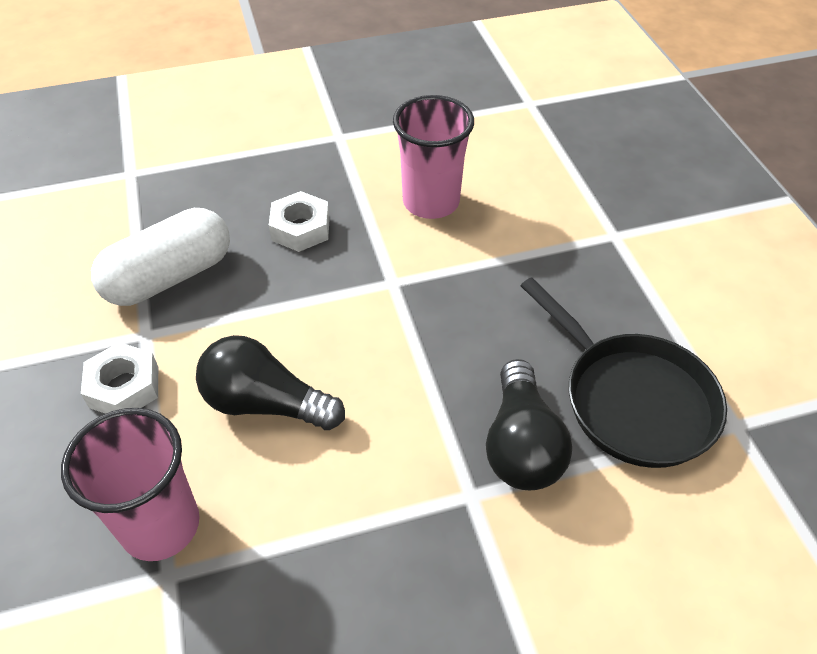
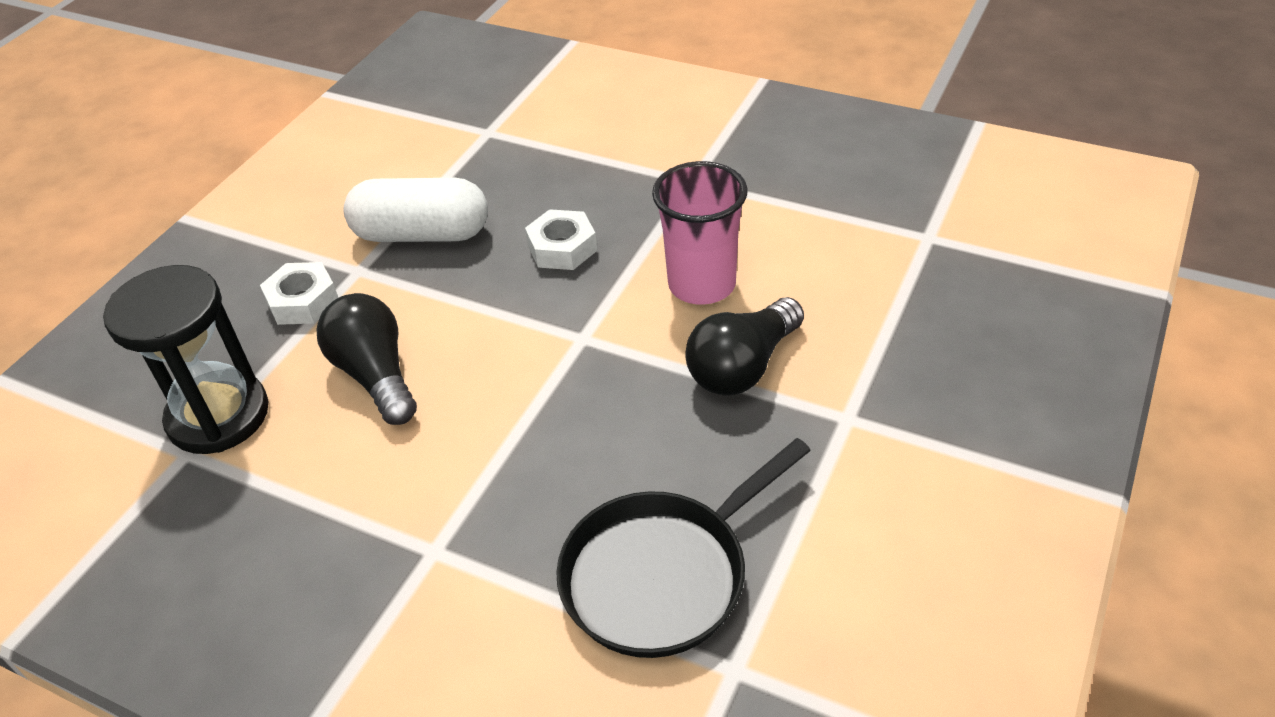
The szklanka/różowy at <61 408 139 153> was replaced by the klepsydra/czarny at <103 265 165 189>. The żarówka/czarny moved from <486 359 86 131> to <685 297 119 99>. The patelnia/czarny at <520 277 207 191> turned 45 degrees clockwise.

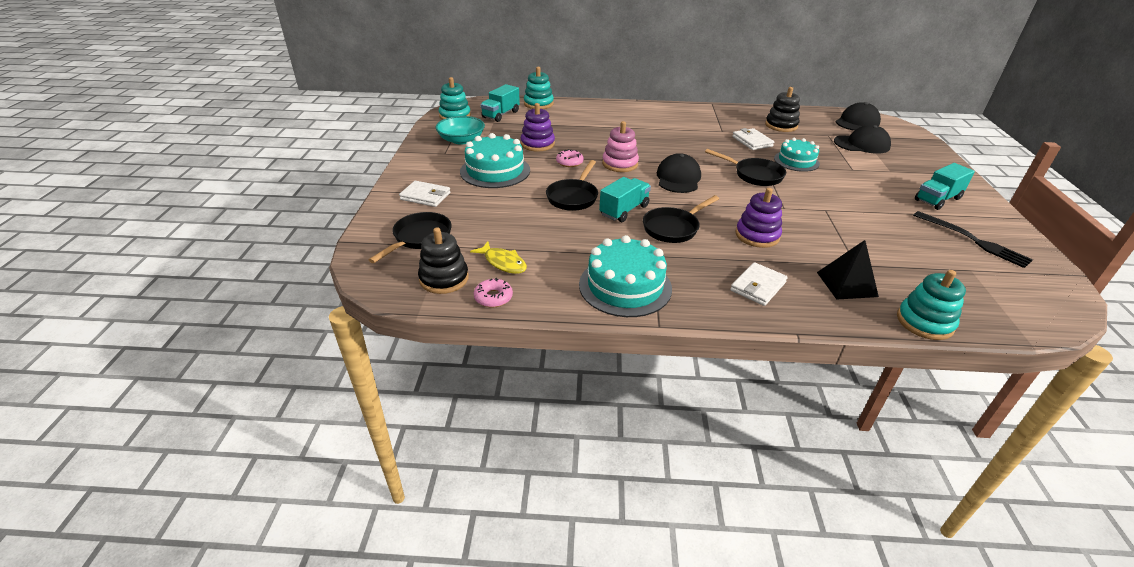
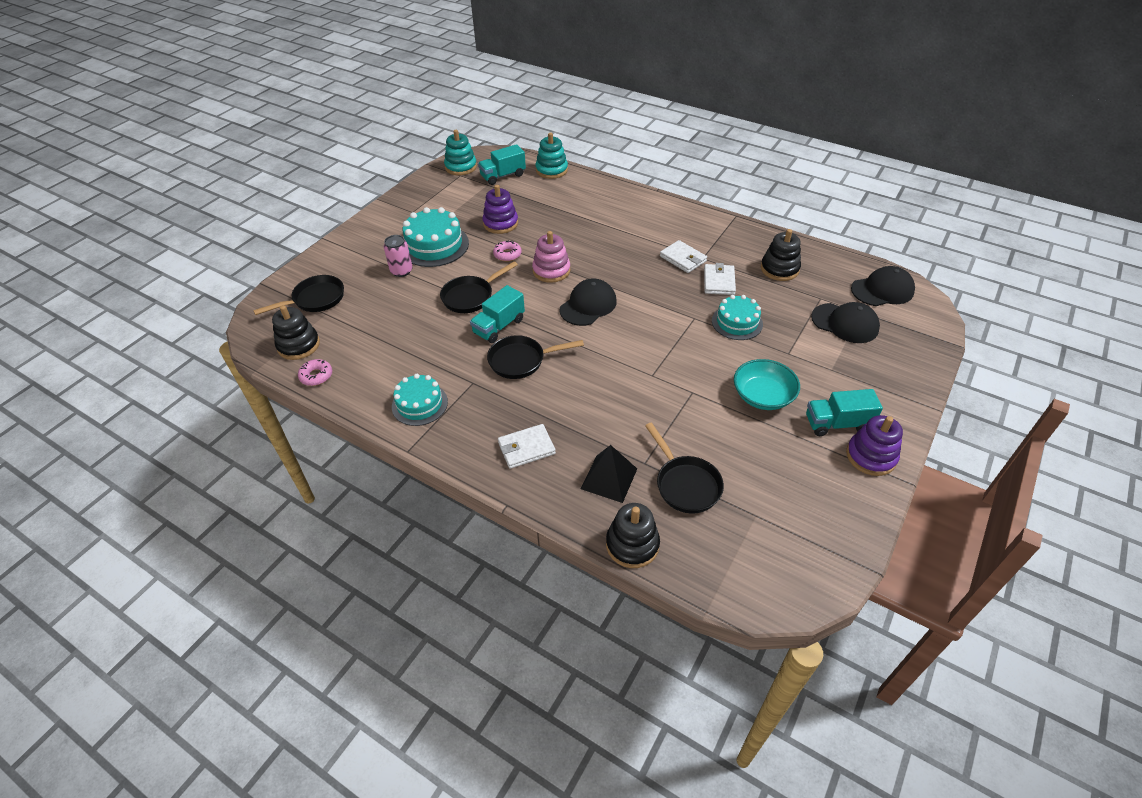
The portfel/biały moved from <399 181 51 26> to <660 240 47 33>. The miska/turkusowy moved from <435 116 50 29> to <734 359 66 51>. The ryba/żółty at <470 241 57 33> disappeared. The tort/turkusowy at <579 235 93 82> changed to 0.65 times the size. The ciężarówka/turkusowy at <599 177 52 45> turned 150 degrees clockwise. The patelnia/czarny moved from <705 149 81 37> to <645 422 79 92>. The zabawka nakładanka/fioletowy moved from <736 188 46 60> to <846 415 57 61>. The zabawka nakładanka/turkusowy at <897 270 69 70> became the zabawka nakładanka/czarny at <606 503 54 65>. The widelec/czarny at <913 211 120 57> disappeared. The puszka/różowy at <384 235 29 42> appeared.

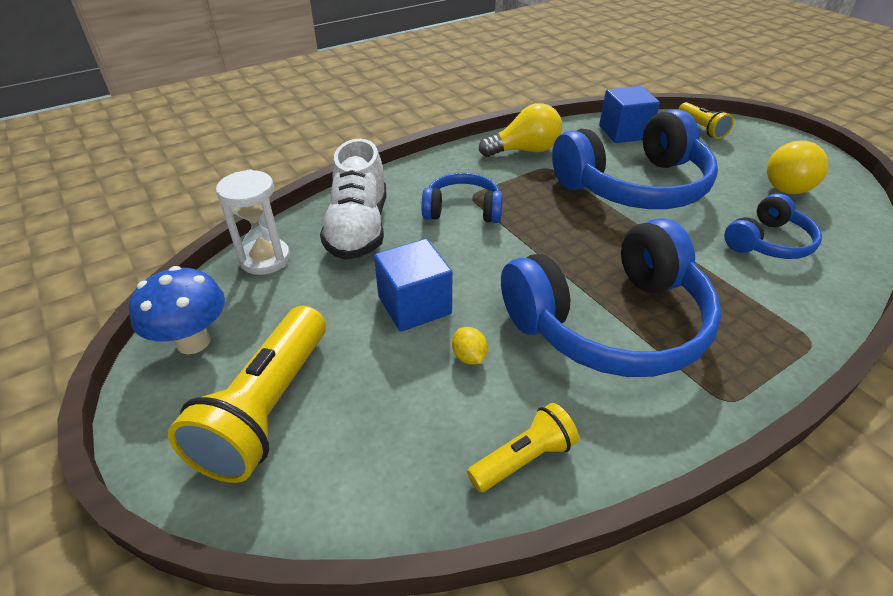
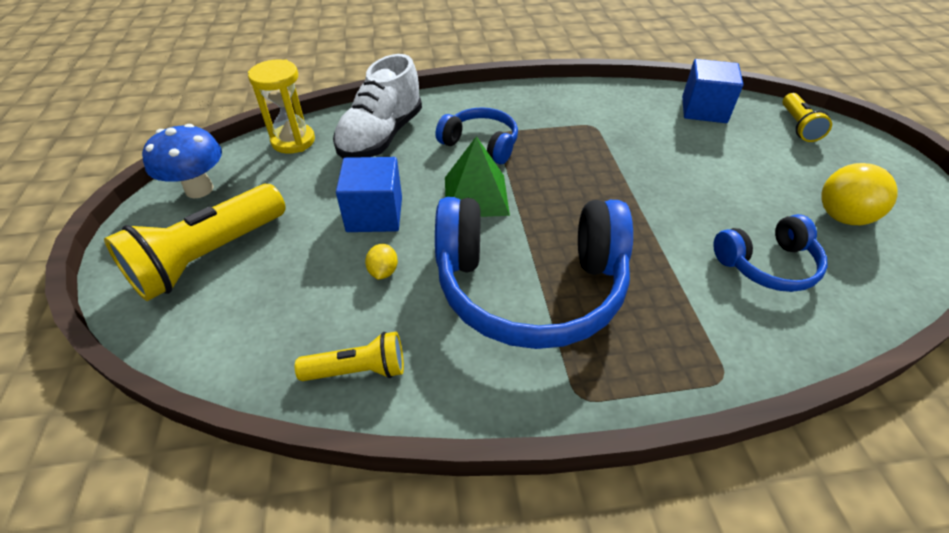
The klepsydra/biały at <216 169 74 106> became the klepsydra/żółty at <248 60 67 94>. The żarówka/żółty at <479 103 83 54> disappeared. The słuchawki/niebieski at <552 109 166 100> disappeared. The piramida/zielony at <445 136 65 81> appeared.

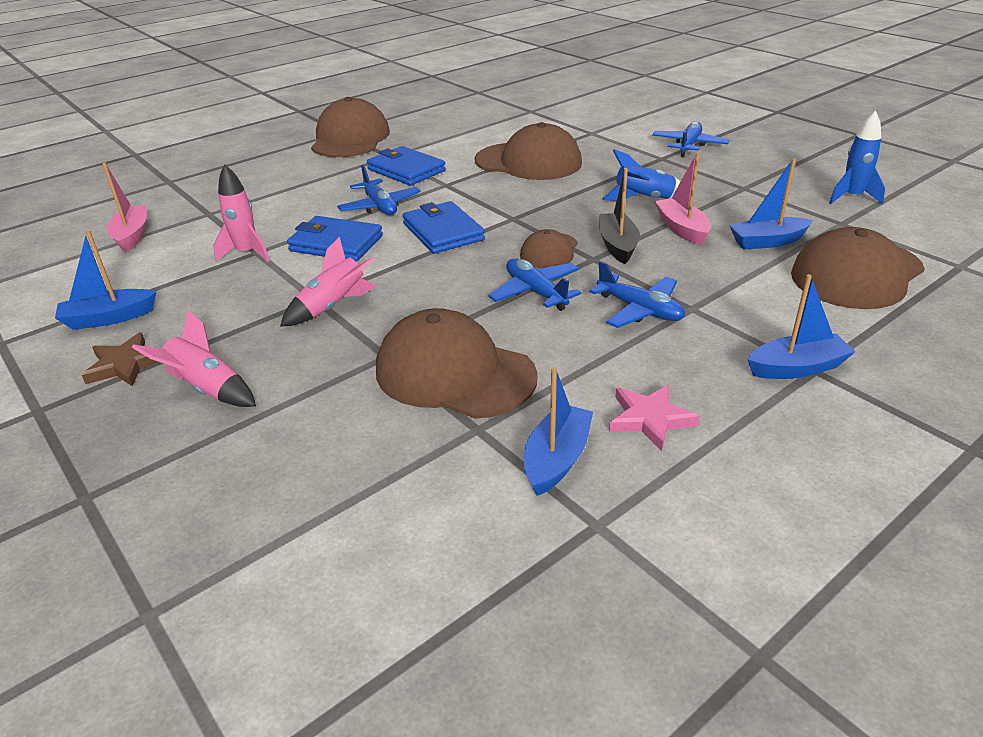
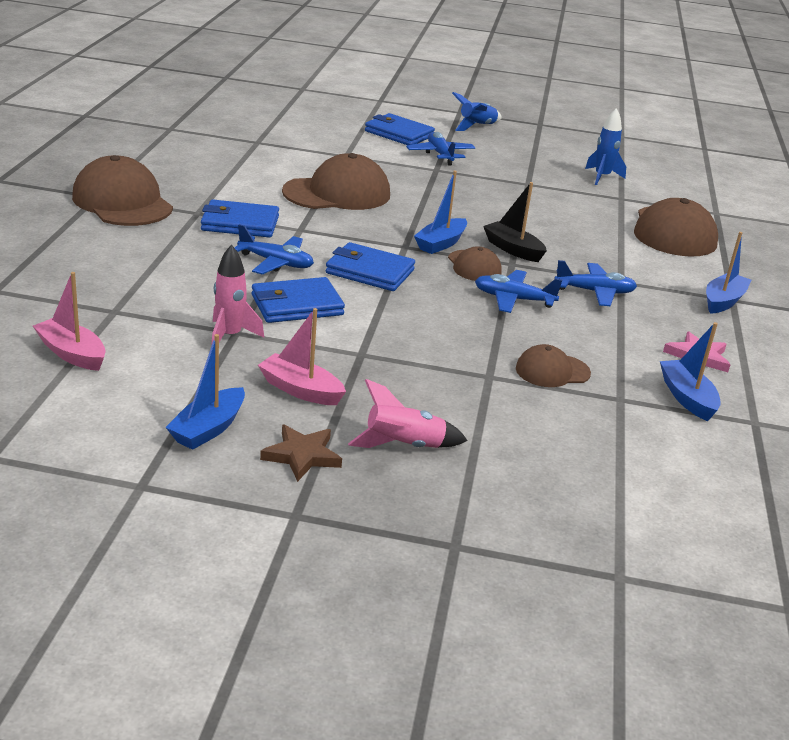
The rakieta/różowy at <280 237 97 90> disappeared. The czapka/brązowy at <376 308 162 111> changed to 0.53 times the size. The rakieta/niebieski moved from <603 149 78 52> to <452 92 49 39>. The łódka/różowy moved from <655 152 56 93> to <258 308 88 97>. The łódka/niebieski moved from <729 158 84 91> to <414 171 53 83>. The portfel/niebieski at <365 113 70 32> appeared.

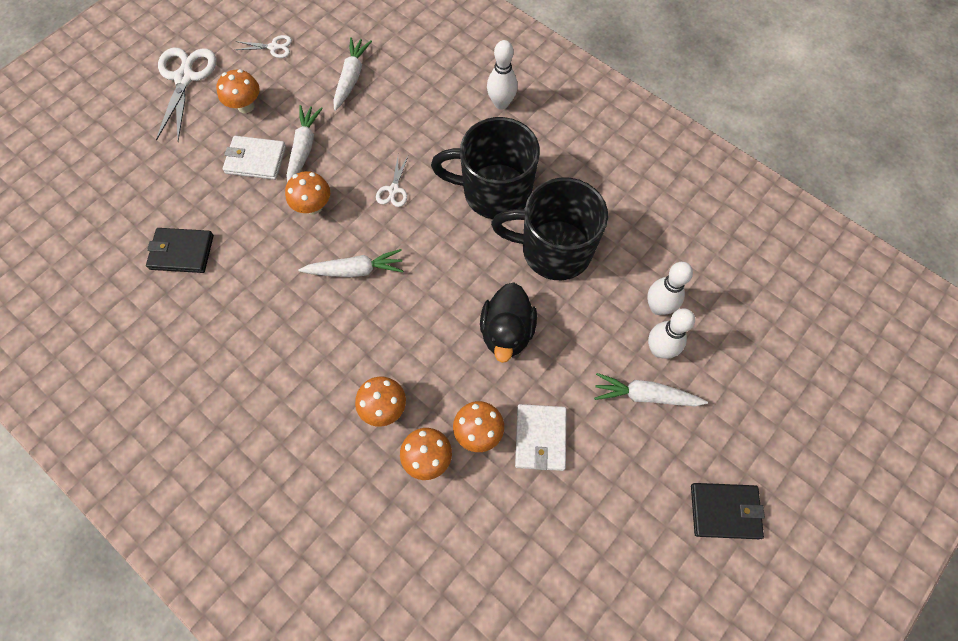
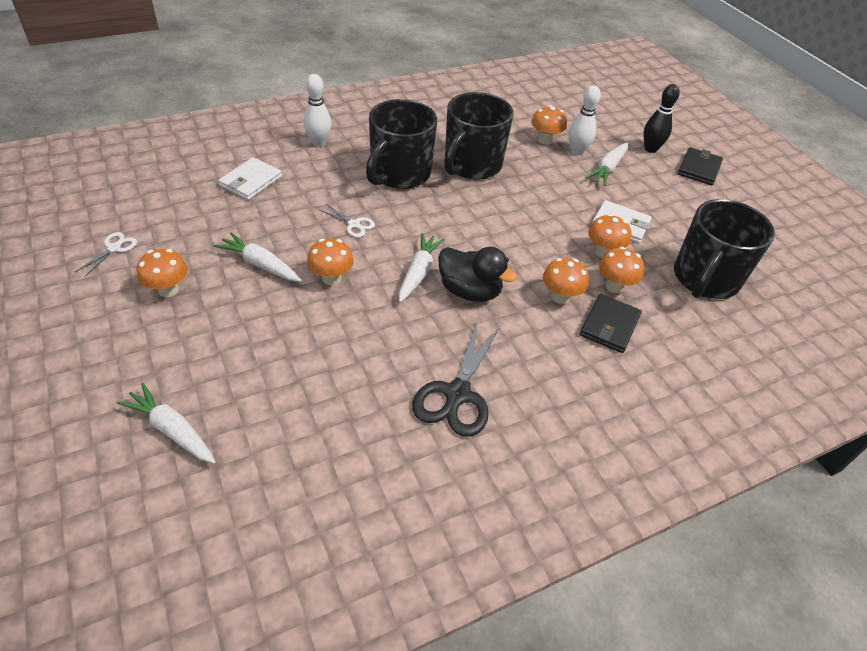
The portfel/czarny moved from <146 228 68 45> to <580 294 62 59>. The nożyczki/biały at <156 47 60 94> disappeared. The portfel/biały moved from <223 136 63 44> to <218 157 64 43>. The marchewka/biały moved from <333 37 39 74> to <117 383 99 81>. The kaczka/czarny moved from <480 282 57 81> to <438 247 79 55>. The kręgiel/biały at <647 262 46 53> was replaced by the grzyb/pomarańczowy at <531 105 36 40>. The nożyczki/czarny at <412 319 89 118> appeared. The kręgiel/czarny at <644 84 36 69> appeared. The kubek/czarny at <674 199 101 100> appeared.

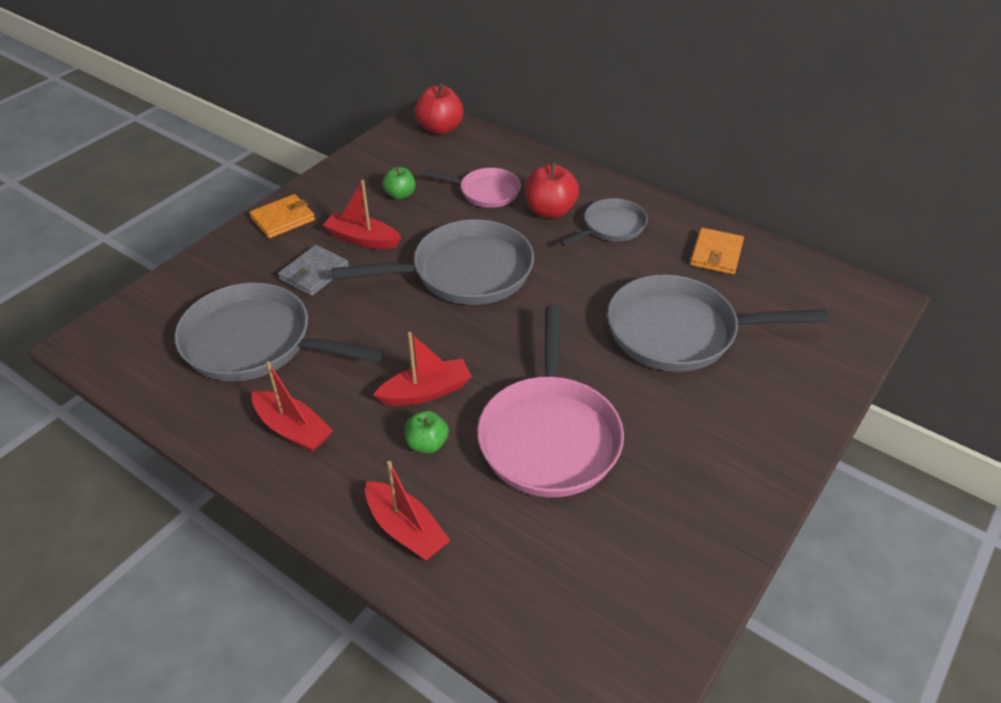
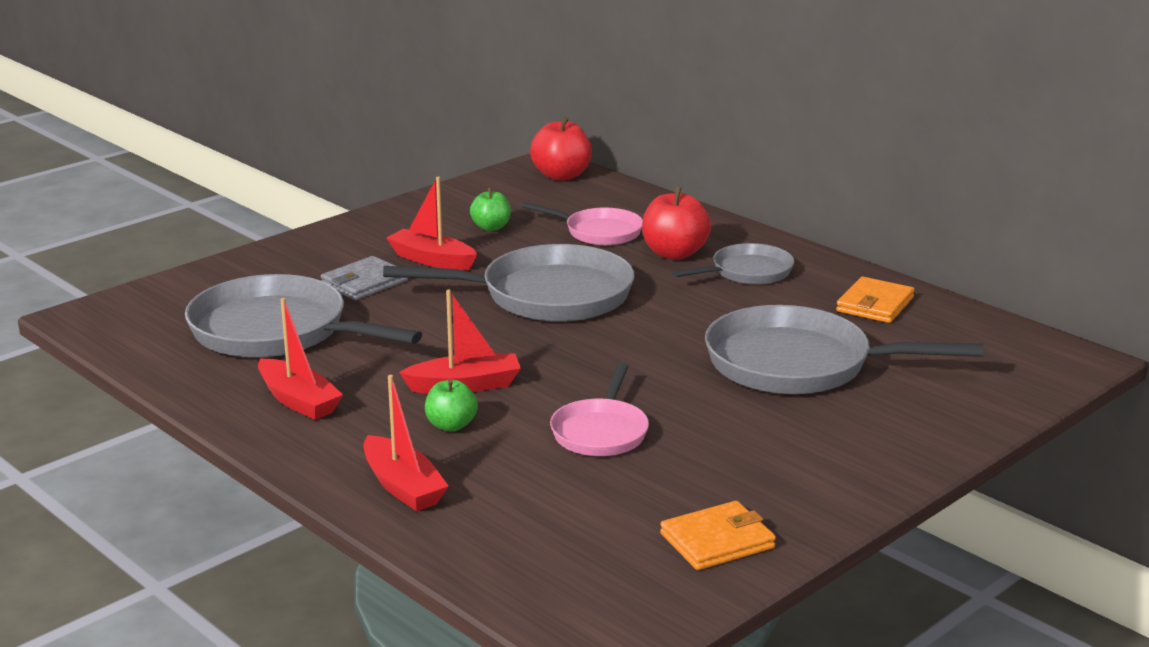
The portfel/pomarańczowy moved from <249 194 66 44> to <660 501 116 69>. The patelnia/różowy at <477 305 147 192> changed to 0.56 times the size.

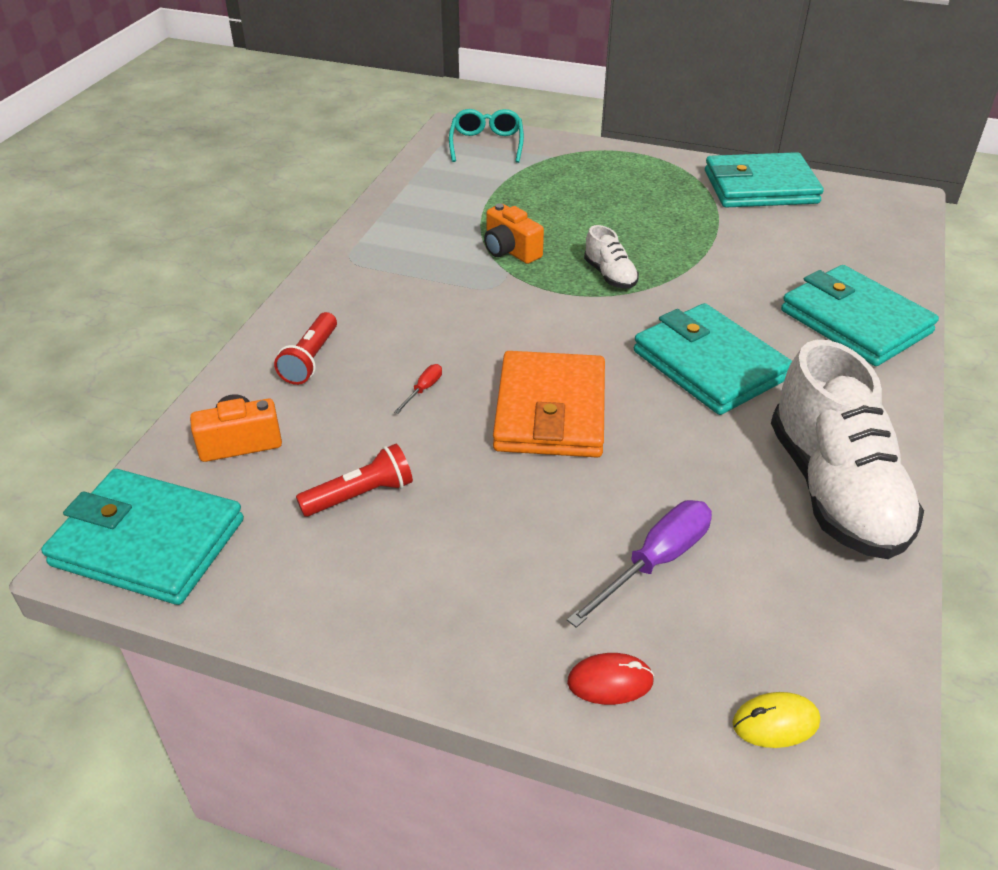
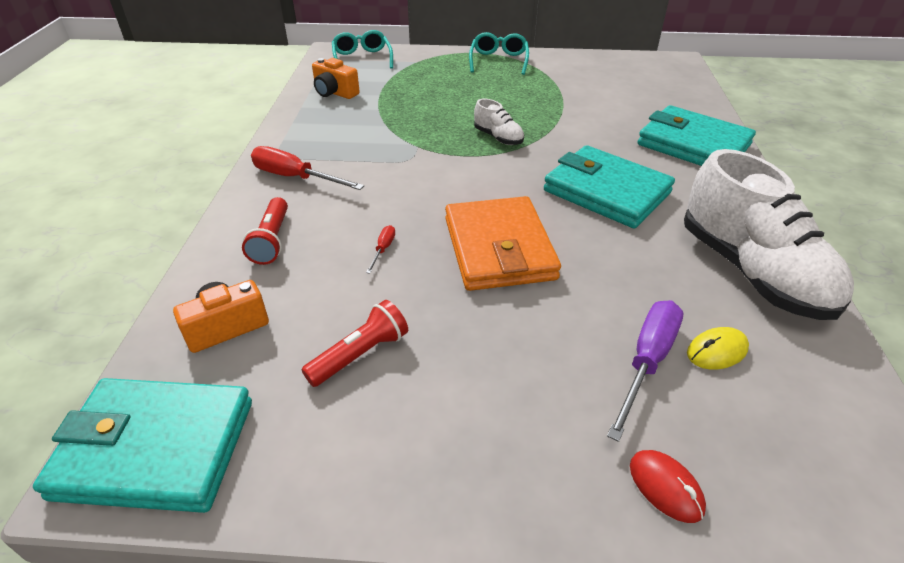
The aparat fotograficzny/pomarańczowy moved from <484 203 60 61> to <312 58 48 41>. The myszka/czerwony at <567 653 87 52> turned 75 degrees clockwise. The portfel/turkusowy at <705 152 119 56> disappeared. The myszka/żółty moved from <732 692 88 56> to <687 327 62 43>. The śrubokręt/czerwony at <251 146 113 44> appeared. The okulary/turkusowy at <469 32 60 43> appeared.

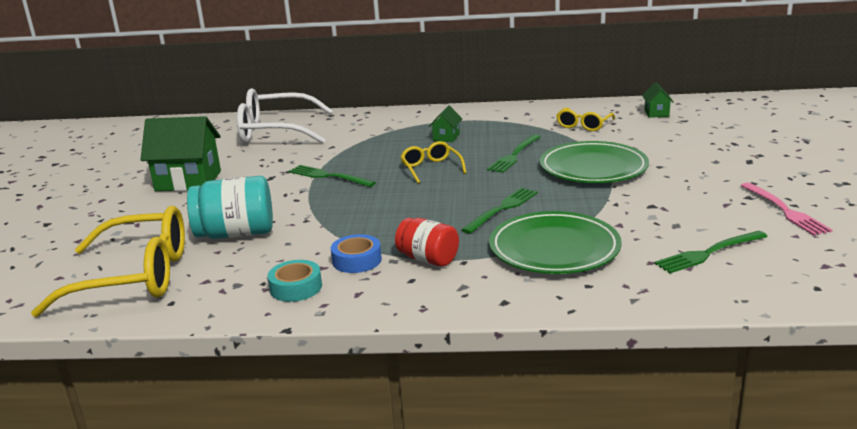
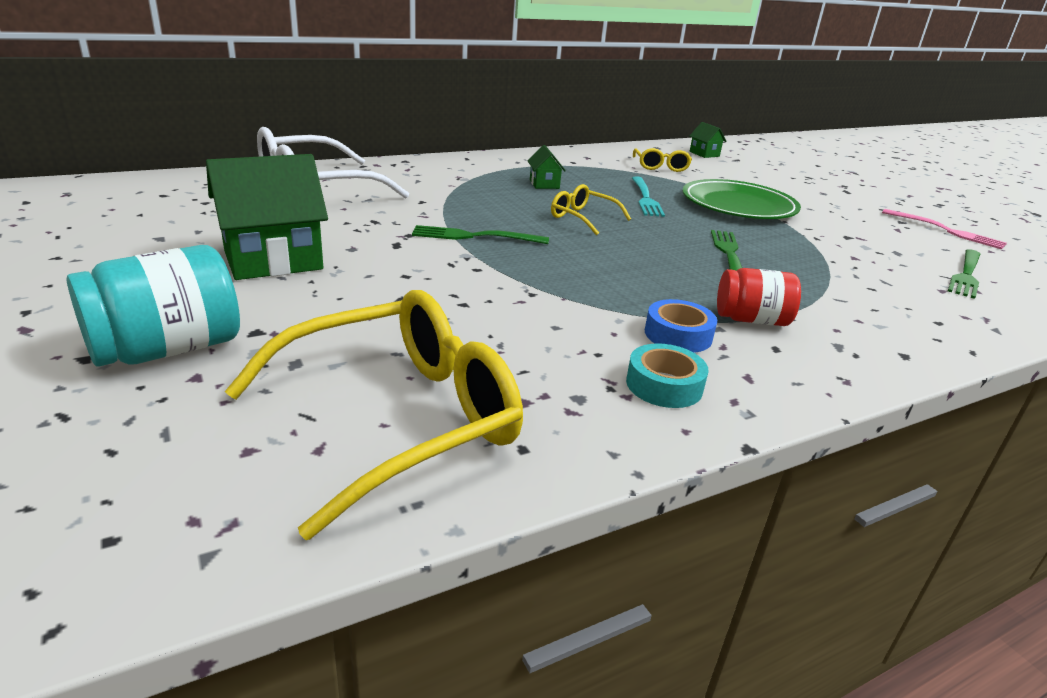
The słoik/turkusowy moved from <187 176 86 63> to <66 245 174 122>. The widelec/zielony at <487 134 53 39> became the widelec/turkusowy at <632 176 33 41>. The talerz/zielony at <489 211 133 63> disappeared.

